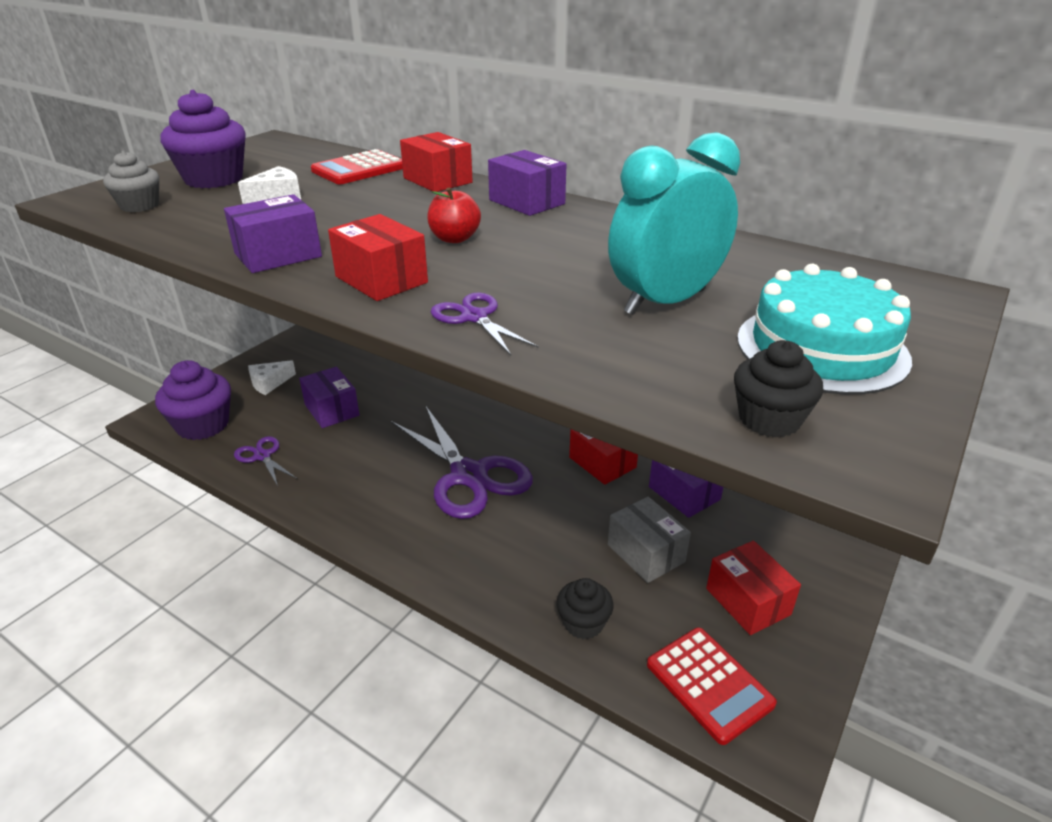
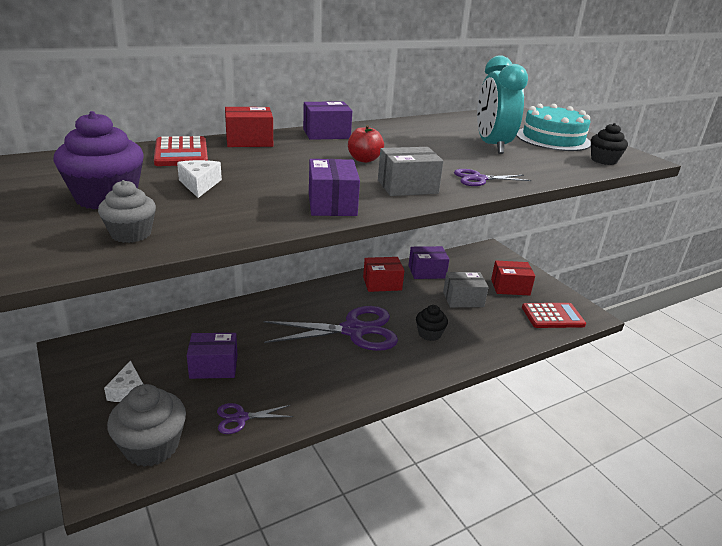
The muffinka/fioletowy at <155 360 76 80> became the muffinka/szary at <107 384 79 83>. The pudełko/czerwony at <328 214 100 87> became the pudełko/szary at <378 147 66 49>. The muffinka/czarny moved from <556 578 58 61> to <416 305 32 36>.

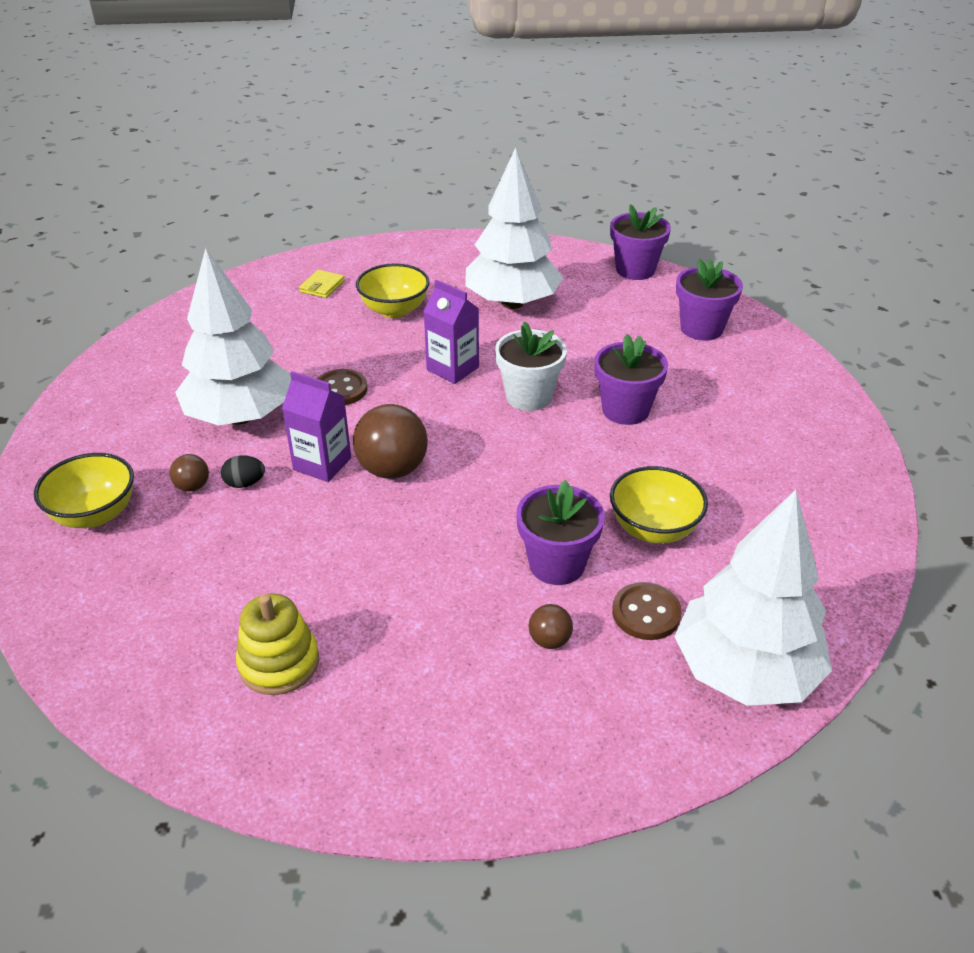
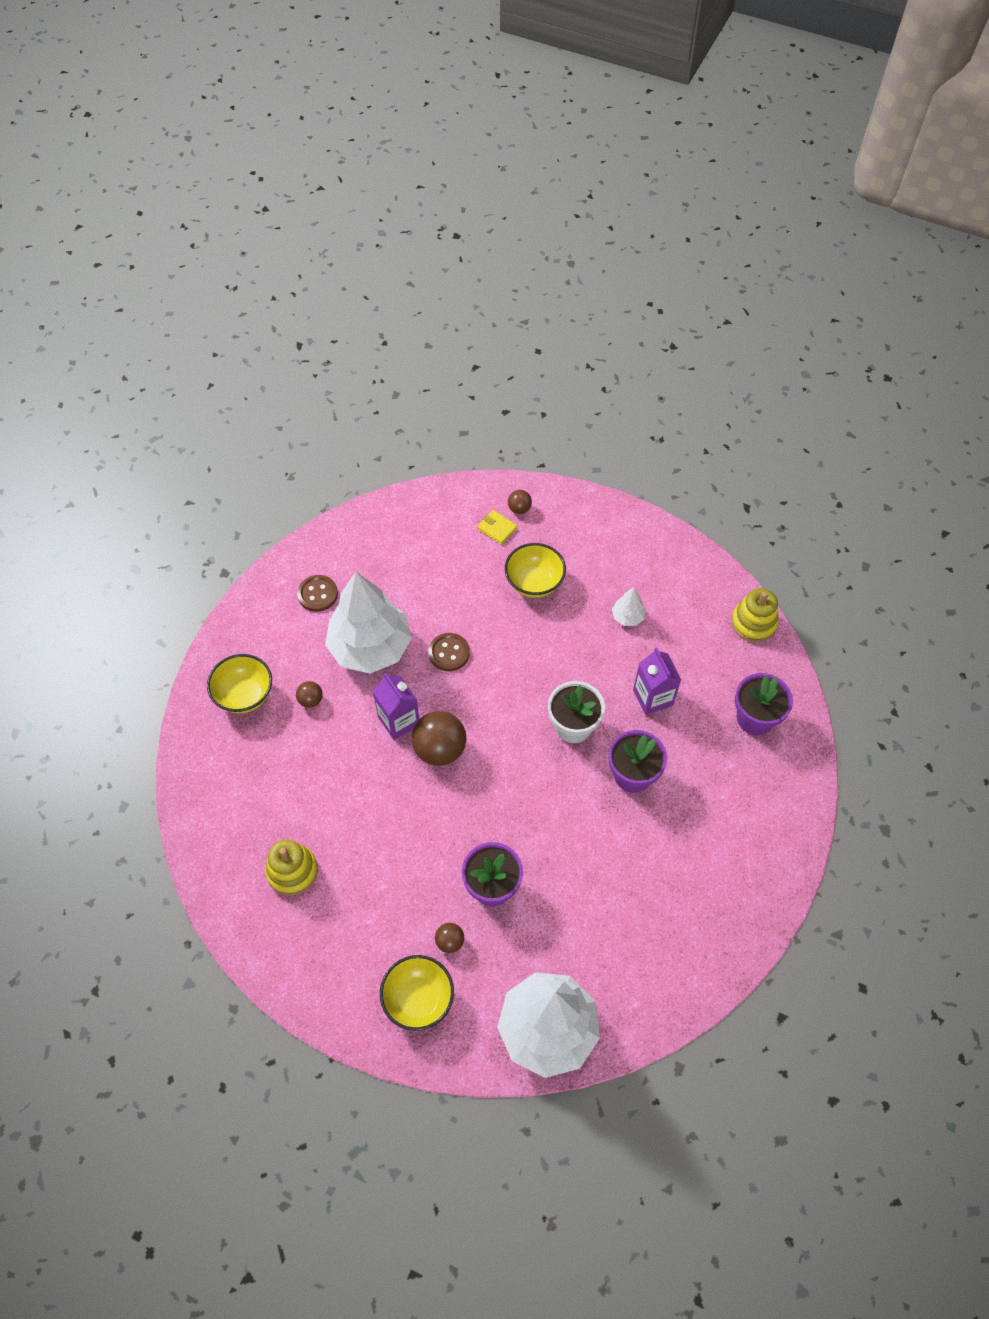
The jajko/czarny at <221 455 44 33> disappeared. The portfel/żółty at <299 270 46 28> turned 75 degrees clockwise. The karton mleka/fioletowy moved from <423 280 56 104> to <633 648 48 67>. The drzewko/biały at <465 147 98 162> changed to 0.41 times the size. The doniczka/fioletowy at <610 204 61 76> was replaced by the zabawka nakładanka/żółty at <731 588 48 54>. The miska/żółty moved from <610 466 98 78> to <380 955 74 76>. The guzik/brązowy moved from <612 582 70 58> to <297 575 41 37>. The piłka/brązowy at <508 490 24 24> appeared.

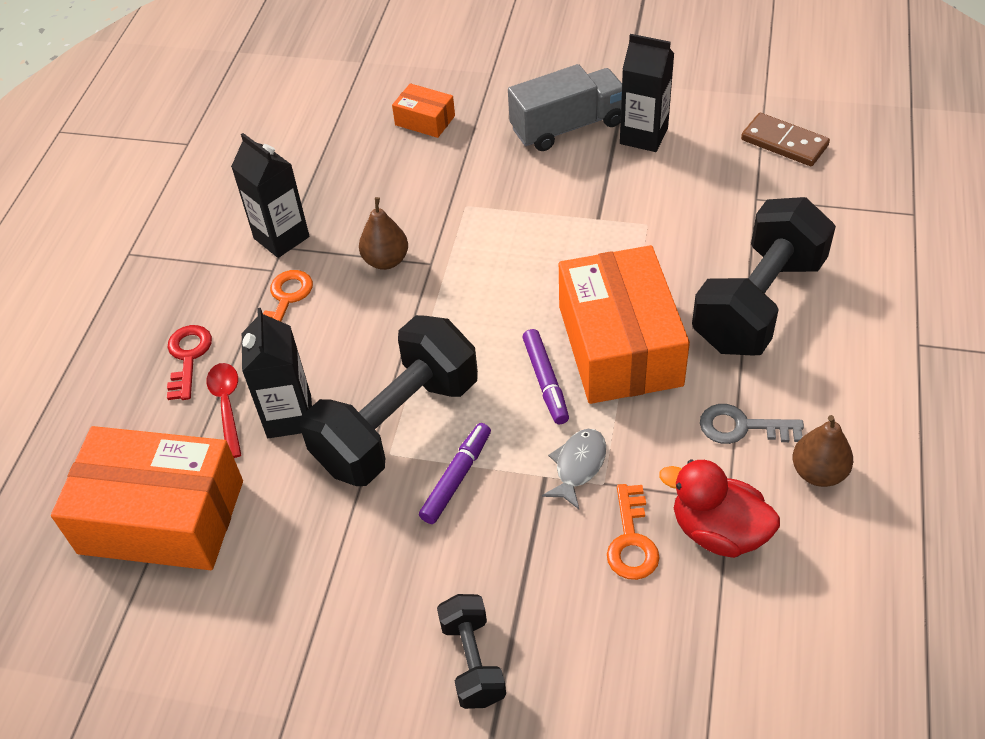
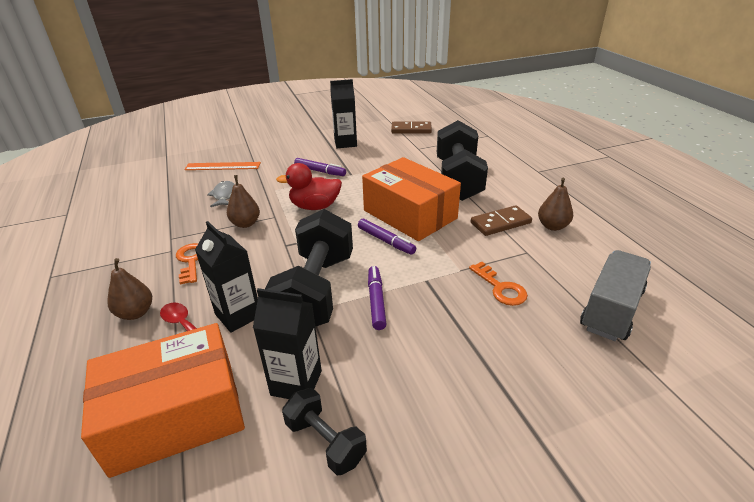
The klucz/czerwony at <167 325 45 75> was replaced by the gruszka/brązowy at <107 258 45 62>. The karton mleka/czarny moved from <231 133 79 125> to <253 288 69 111>. The pudełko/pomarańczowy at <392 83 63 55> was replaced by the linijka/pomarańczowy at <184 162 77 8>. The hantel/czarny moved from <437 594 69 115> to <282 388 85 87>. The ciężarówka/szary moved from <508 64 114 87> to <580 250 71 91>. The ryba/szary moved from <542 429 64 80> to <207 181 28 26>. The kaczka/czerwony moved from <659 460 121 98> to <276 163 66 47>. The klucz/szary at <700 404 104 40> was replaced by the kostka domina/brązowy at <471 205 61 31>. The flamaster/fioletowy at <294 158 52 18> appeared.

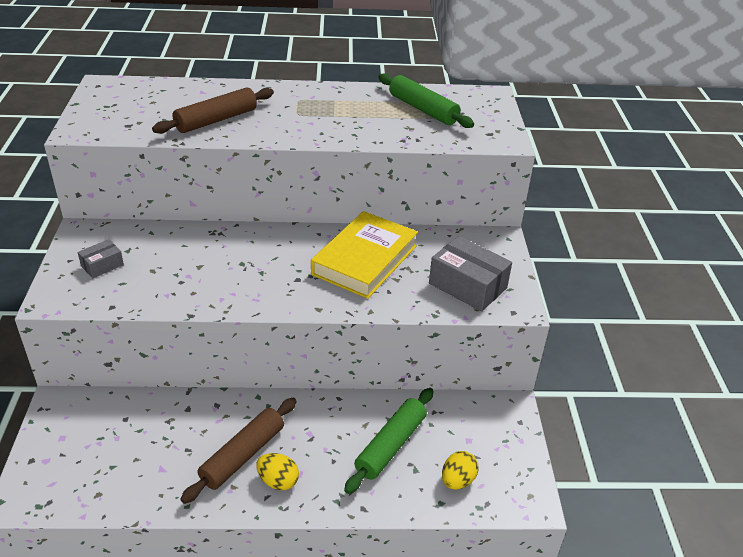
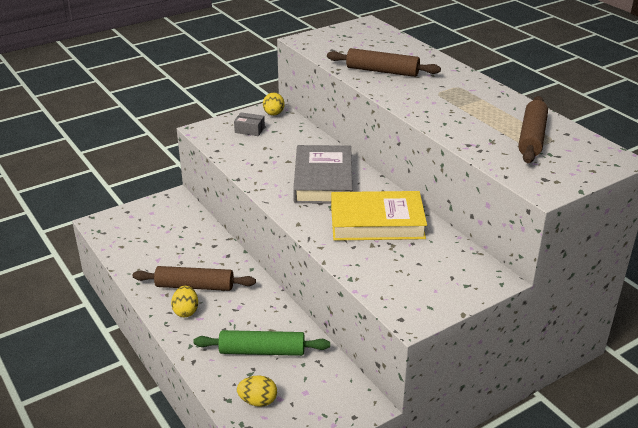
The wałek do ciasta/zielony at <378 73 96 55> became the wałek do ciasta/brązowy at <518 96 30 67>. The pudełko/szary at <429 236 83 75> disappeared. The jajko/żółty at <263 92 22 24> appeared. The książka/szary at <293 145 59 59> appeared.

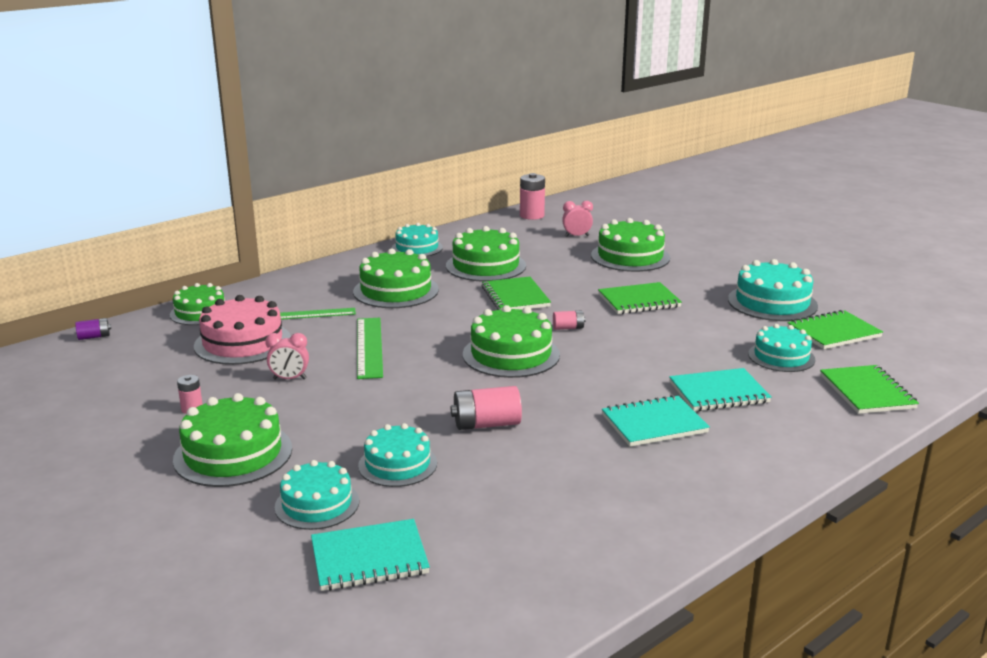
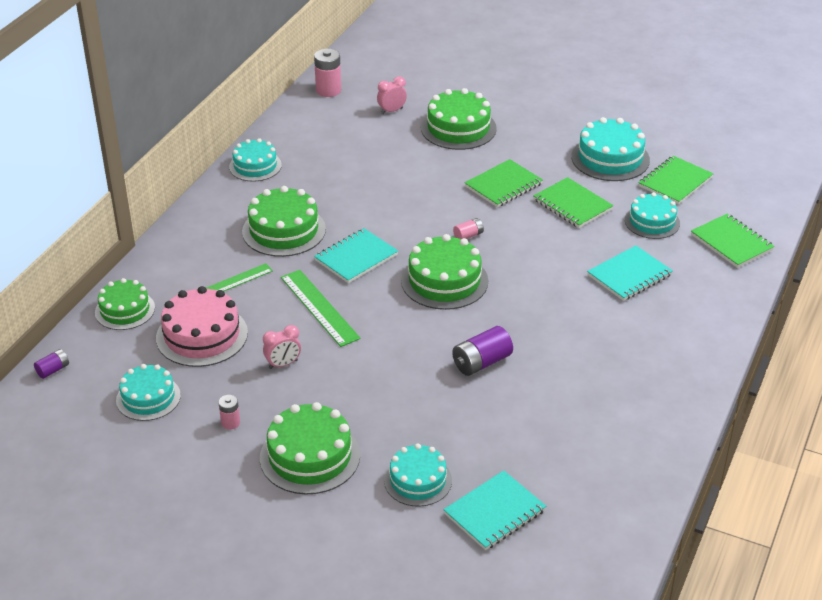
The tort/turkusowy moved from <358 423 79 64> to <116 364 65 57>. The tort/zielony at <446 226 80 56> disappeared. The bateria/różowy at <451 386 71 44> became the bateria/fioletowy at <452 326 61 50>. The zeszyt/zielony moved from <481 276 70 34> to <533 177 81 51>. The zeszyt/turkusowy moved from <602 395 108 52> to <314 228 84 55>.

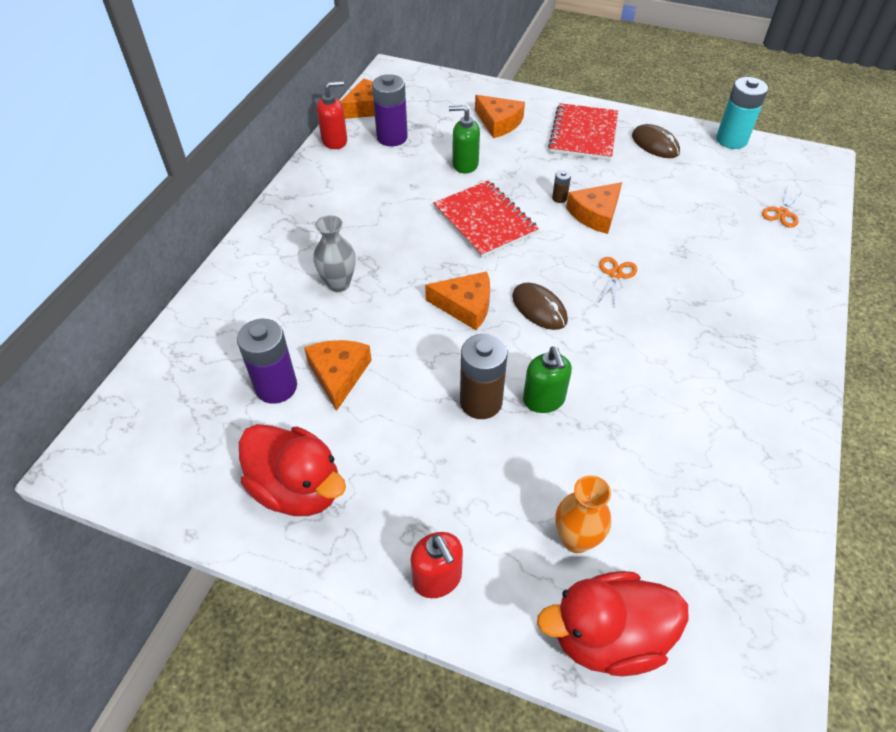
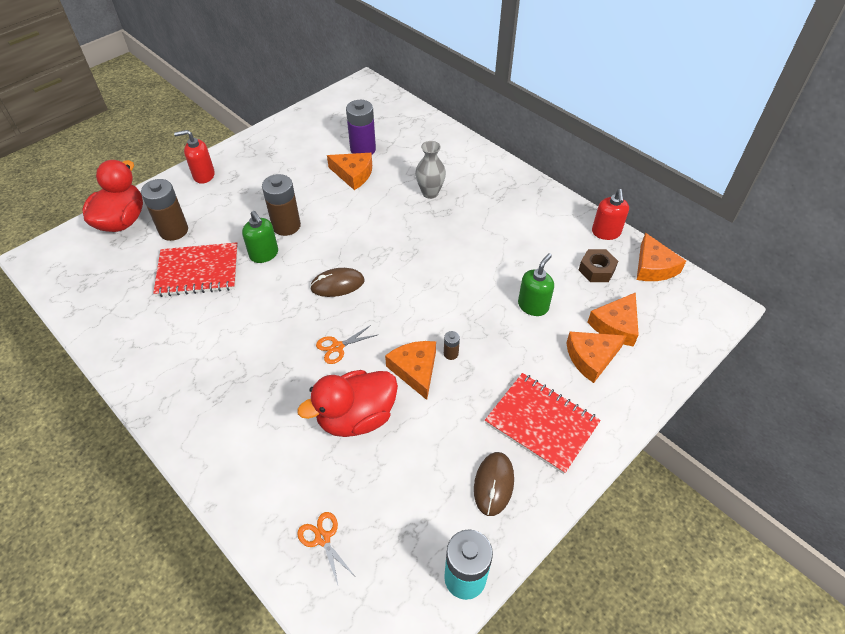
The kaczka/czerwony moved from <239 424 107 92> to <297 370 101 67>. The bateria/fioletowy at <372 74 36 72> was replaced by the nakrętka/brązowy at <579 249 39 33>. The ser/pomarańczowy moved from <425 271 65 59> to <587 292 52 55>. The zeszyt/czerwony moved from <433 180 106 78> to <153 242 85 55>. The dozownik mydła/zielony at <523 347 49 66> turned 135 degrees counterclockwise. The wazon/pomarańczowy at <555 475 56 78> was replaced by the bateria/brązowy at <141 179 47 62>. The nożyczki/pomarańczowy at <597 257 40 51> turned 105 degrees clockwise. The myszka/brązowy at <632 124 48 34> turned 60 degrees counterclockwise.

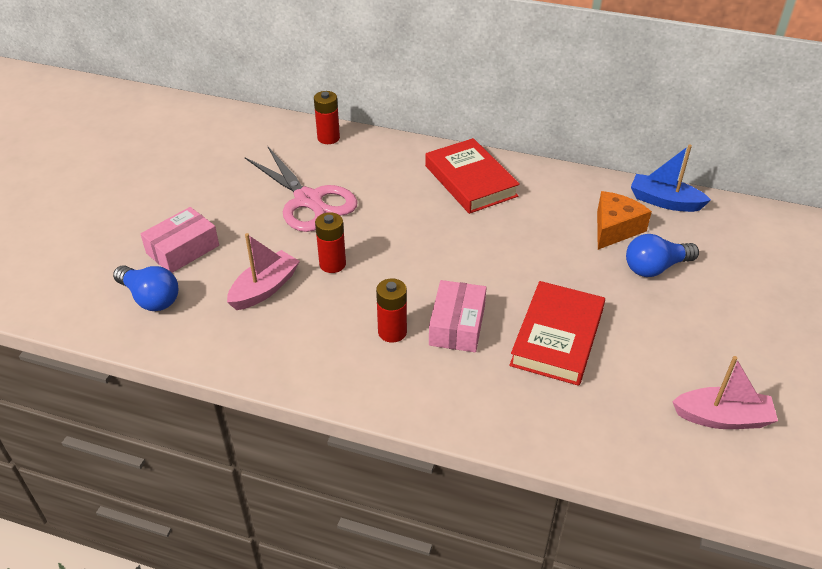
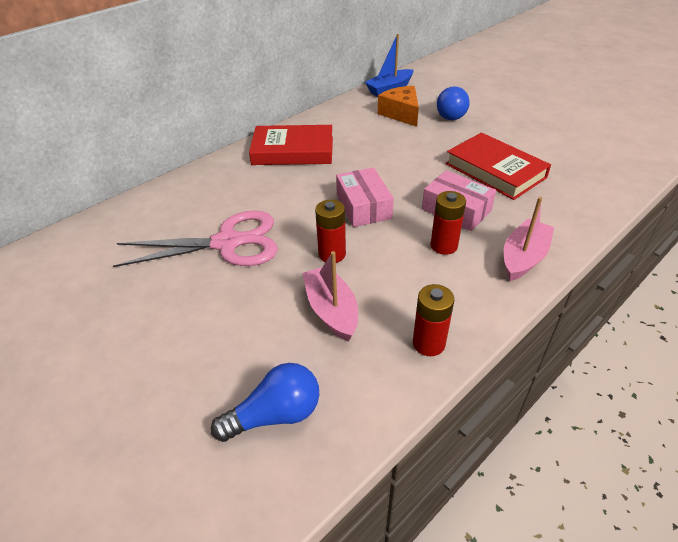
The pudełko/różowy moved from <141 207 78 66> to <336 168 58 59>. The bateria/czerwony moved from <314 91 26 53> to <413 284 41 72>. The łódka/różowy moved from <672 356 106 73> to <504 197 50 84>.

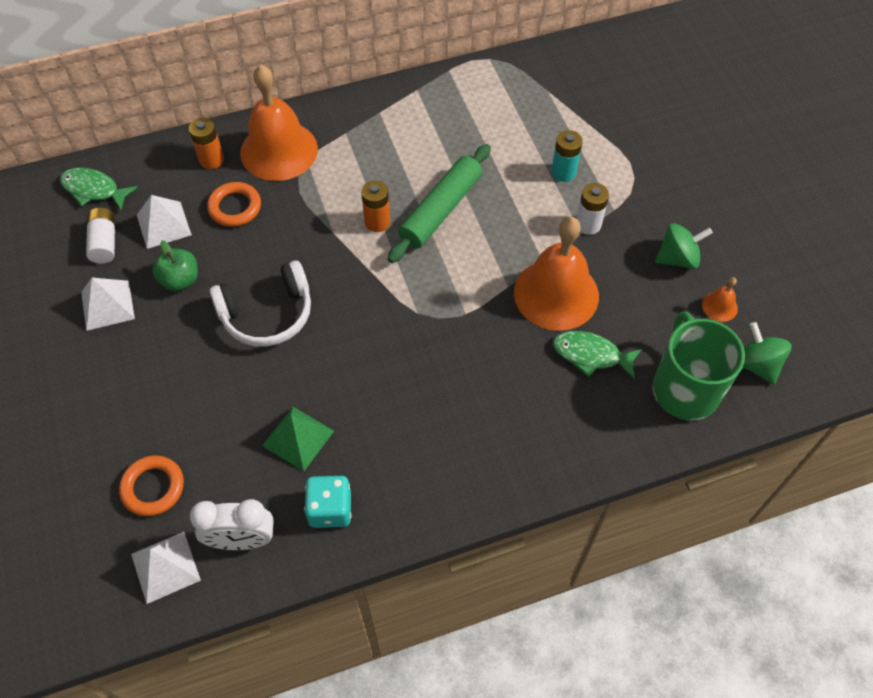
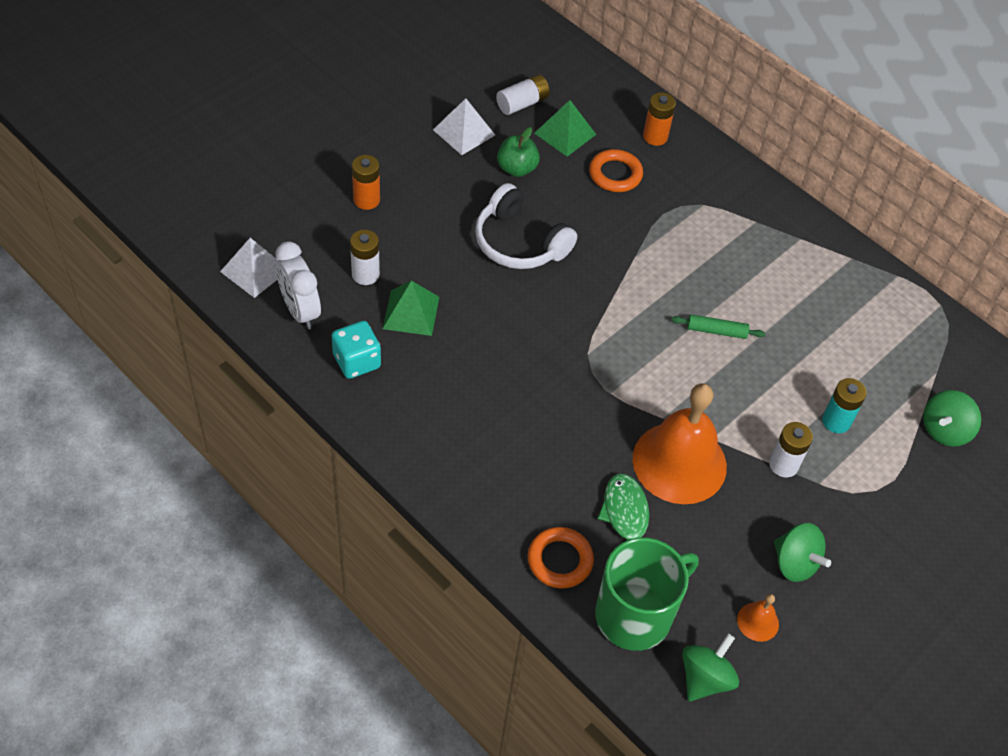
The ryba/zielony at <60 167 78 43> disappeared. The pierścień/pomarańczowy moved from <119 455 65 61> to <527 527 67 61>. The piramida/biały at <137 195 55 54> became the piramida/zielony at <534 100 62 57>. The dzwonek/pomarańczowy at <240 65 78 116> disappeared. The bateria/pomarańczowy moved from <361 180 29 52> to <352 155 28 55>. The wałek do ciasta/zielony at <388 144 103 119> changed to 0.49 times the size. The bateria/biały at <350 230 30 55> appeared. The bączek/zielony at <923 390 58 57> appeared.

